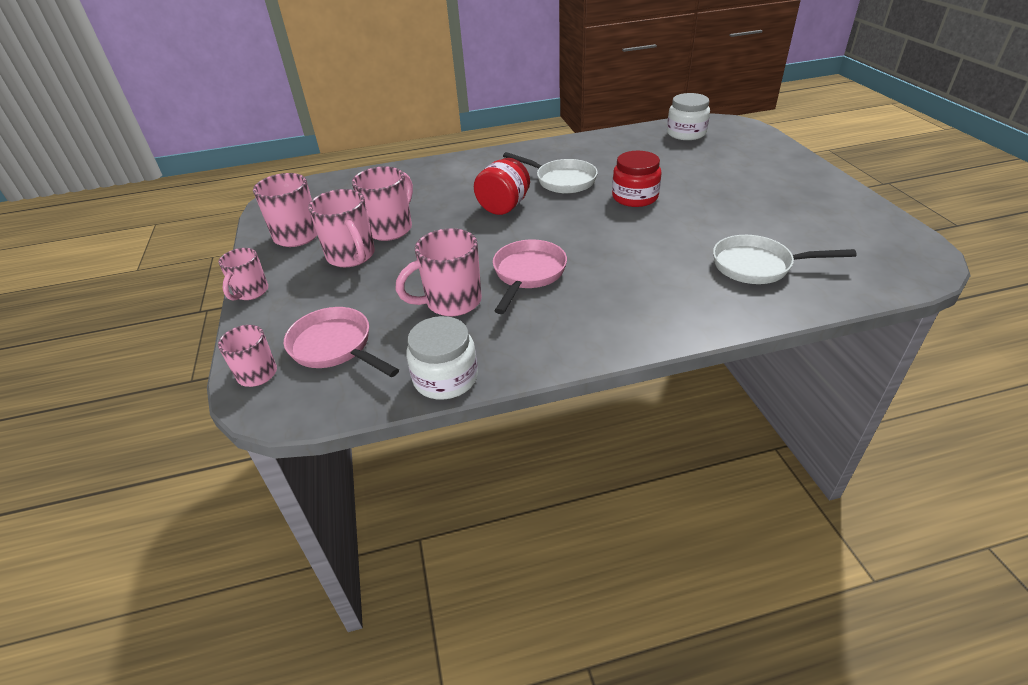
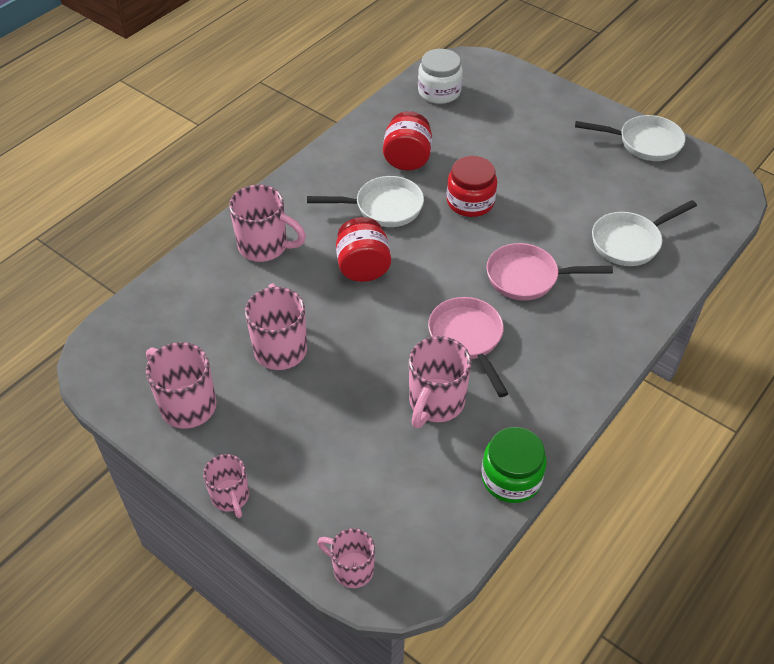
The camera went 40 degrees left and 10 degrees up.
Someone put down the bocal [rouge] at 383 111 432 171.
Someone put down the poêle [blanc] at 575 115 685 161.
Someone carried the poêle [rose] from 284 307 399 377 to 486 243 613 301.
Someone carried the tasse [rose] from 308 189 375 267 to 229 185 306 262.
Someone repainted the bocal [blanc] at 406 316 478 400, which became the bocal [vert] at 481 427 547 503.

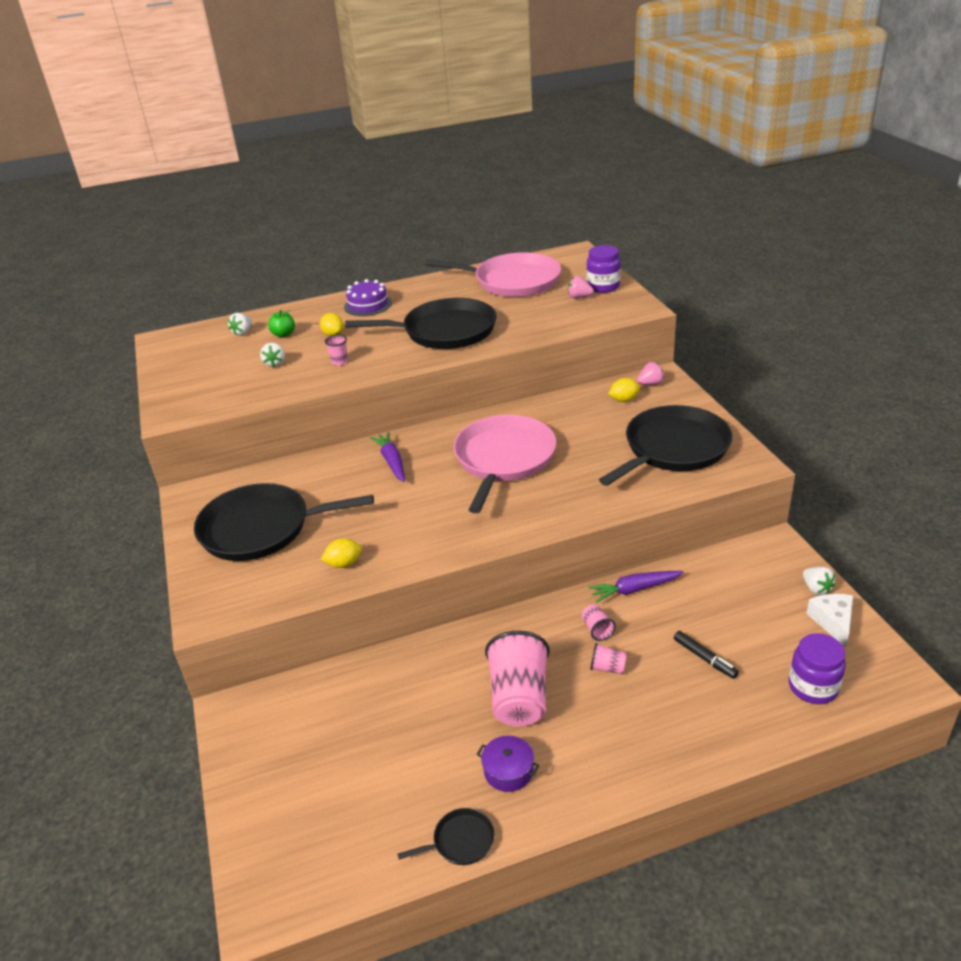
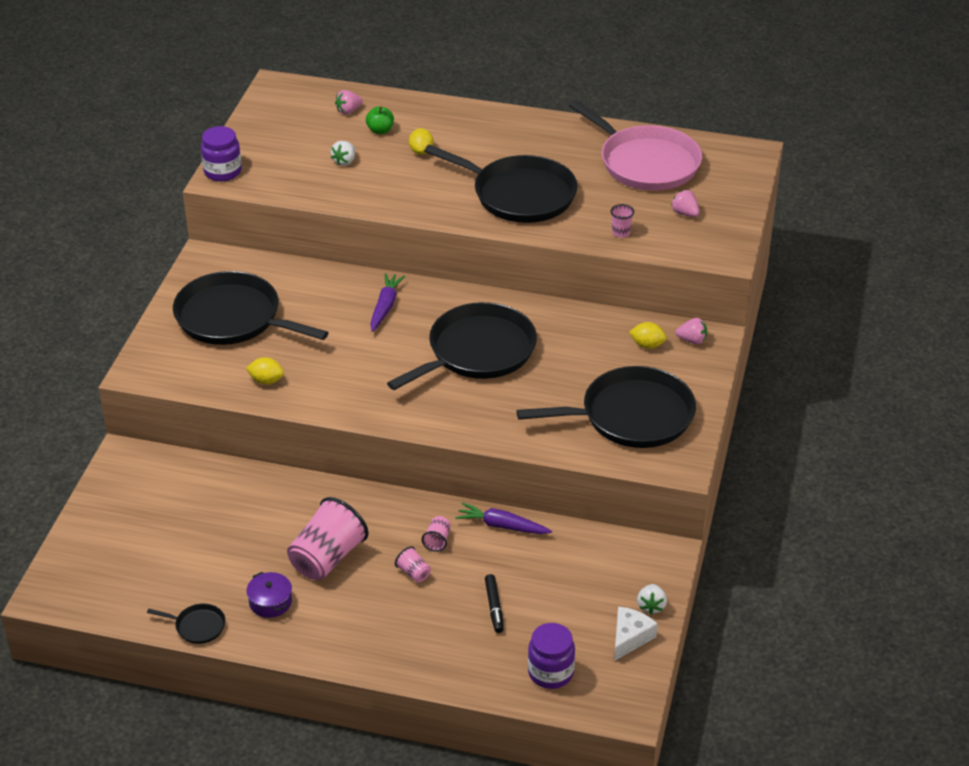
The camera went 30 degrees right and 5 degrees up.
Someone took away the gâteau [violet] at 344 279 392 316.
Someone carried the gobelet [rose] from 325 335 348 366 to 610 204 634 238.
Someone carried the bocal [violet] from 586 245 621 293 to 201 126 242 181.
Someone repainted the fraise [blanc] at 228 313 252 336, which became the fraise [rose] at 335 90 363 114.
Someone repainted the poêle [rose] at 453 415 557 513, which became the poêle [noir] at 387 302 537 390.

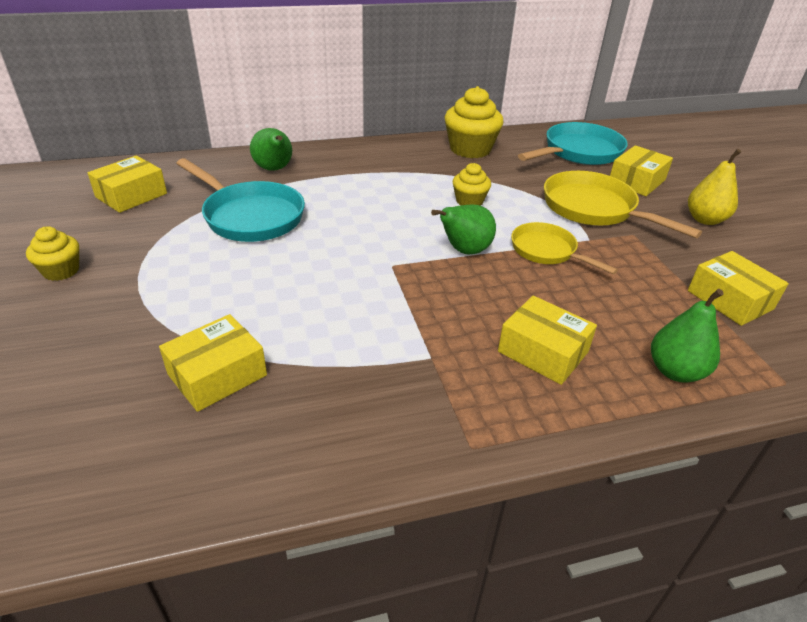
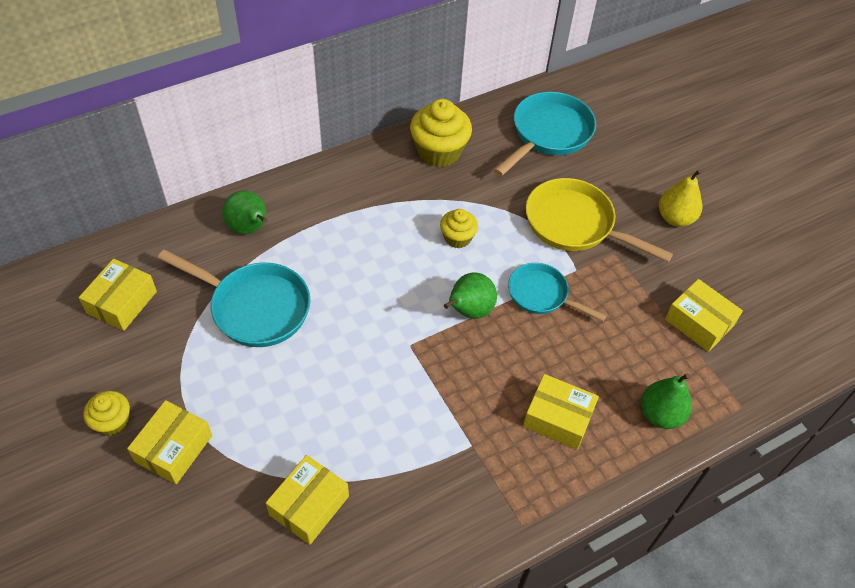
The camera went 15 degrees left and 15 degrees up.
Someone carried the boîte [jaune] from 610 145 673 196 to 127 400 212 484.
Someone repainted the poêle [jaune] at 511 222 618 274, which became the poêle [turquoise] at 508 263 606 321.

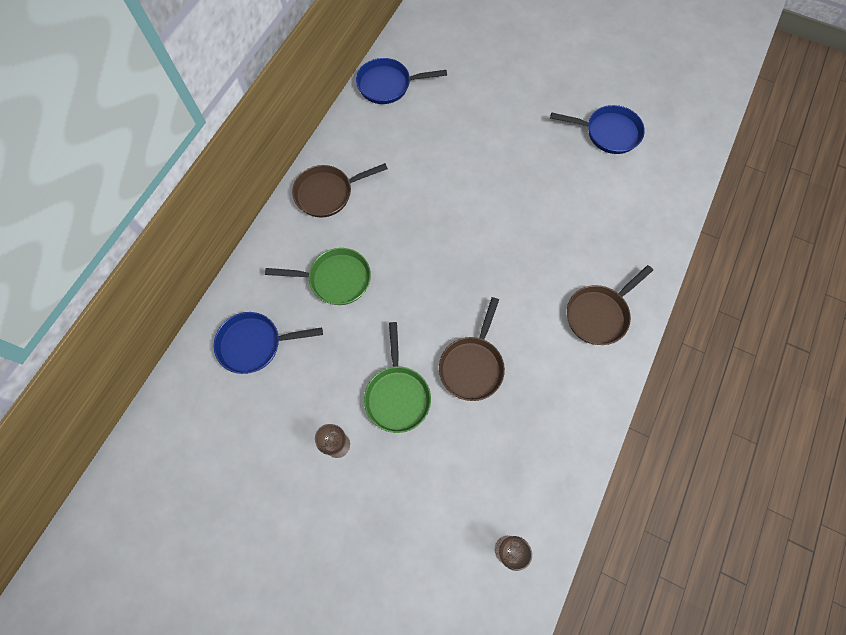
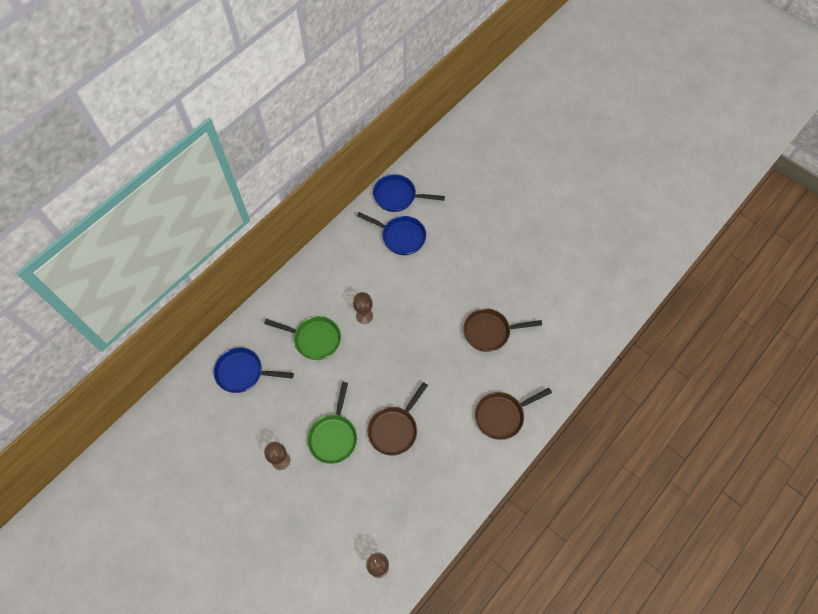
The camera went 15 degrees right and 5 degrees down.
Someone put down the verre à pied [marron] at 353 292 373 324.
Someone carried the poêle [marron] from 292 163 388 217 to 463 308 542 352.
Someone carried the poêle [bleu] from 550 105 645 154 to 357 212 426 255.

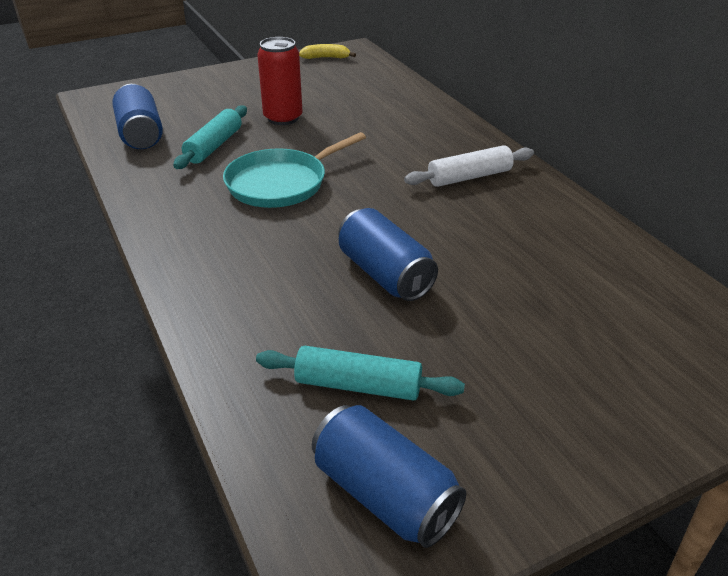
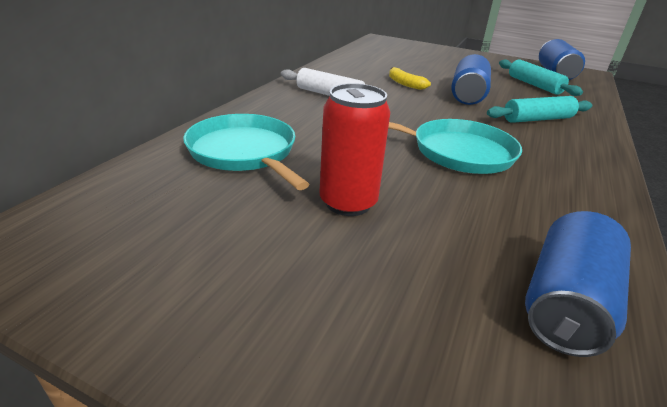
The camera went 130 degrees left and 5 degrees down.
Someone put down the poêle [turquoise] at 183 114 309 190.
Someone carried the rouleau à pâtisserie [turquoise] from 173 105 247 169 to 487 96 592 123.
Someone carried the banane [jaune] from 299 44 356 59 to 389 67 431 90.

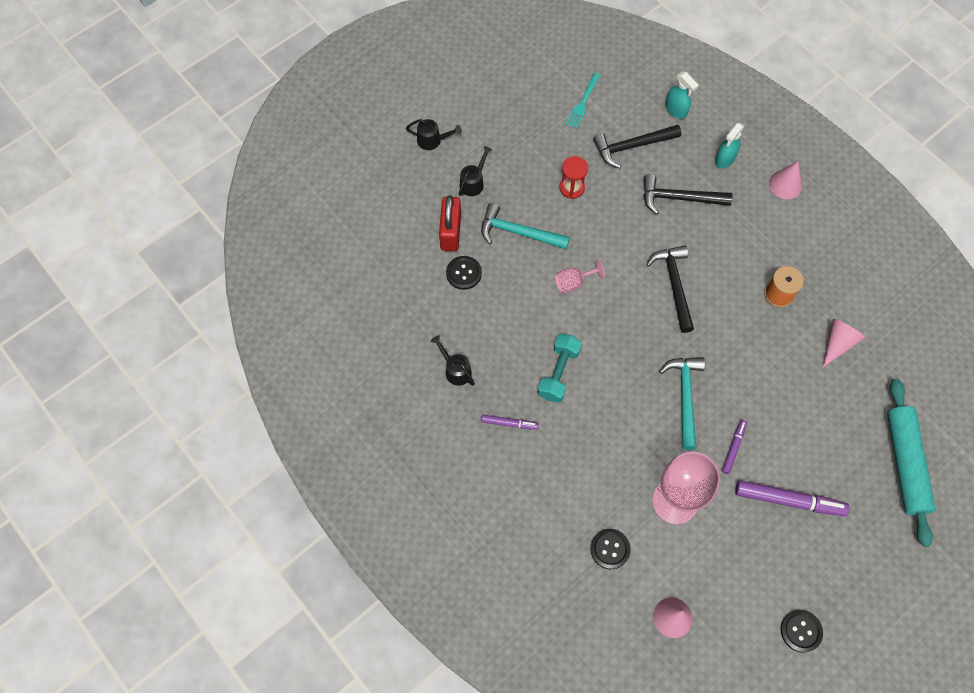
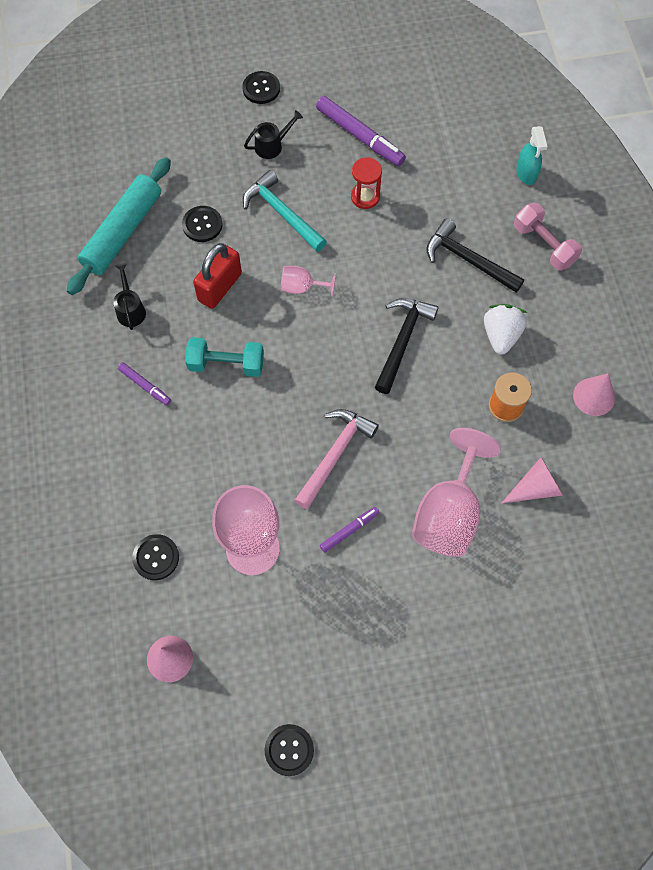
The camera went 30 degrees right and 0 degrees up.
Someone took away the fourchette [turquoise] at 566 73 601 129.
Someone took away the marteau [noir] at 593 125 681 168.
Someone put down the verre à pied [rose] at 412 428 501 557.
Someone put down the fraise [blanc] at 484 304 527 355.
Someone carried the cadenas [rouge] from 439 195 461 251 to 193 243 242 309.
Someone carried the feutre [violet] from 735 480 850 516 to 316 96 406 166.
Someone carried the cône [rose] from 769 161 802 199 to 573 373 615 416.
Someone carried the rouleau à pâtisserie [turquoise] from 887 379 935 547 to 67 157 171 295.
Someone swapped the arrosoir [noir] at 406 119 462 150 for the bouton [noir] at 242 71 280 104.
Someone swapped the vaporisateur [turquoise] at 715 123 745 168 for the haltère [rose] at 514 203 582 271.
Someone repainted the marteau [turquoise] at 659 357 705 450, which became the marteau [rose] at 294 409 379 509.
Someone rotated the haltère [turquoise] at 537 334 582 402 by 45 degrees clockwise.

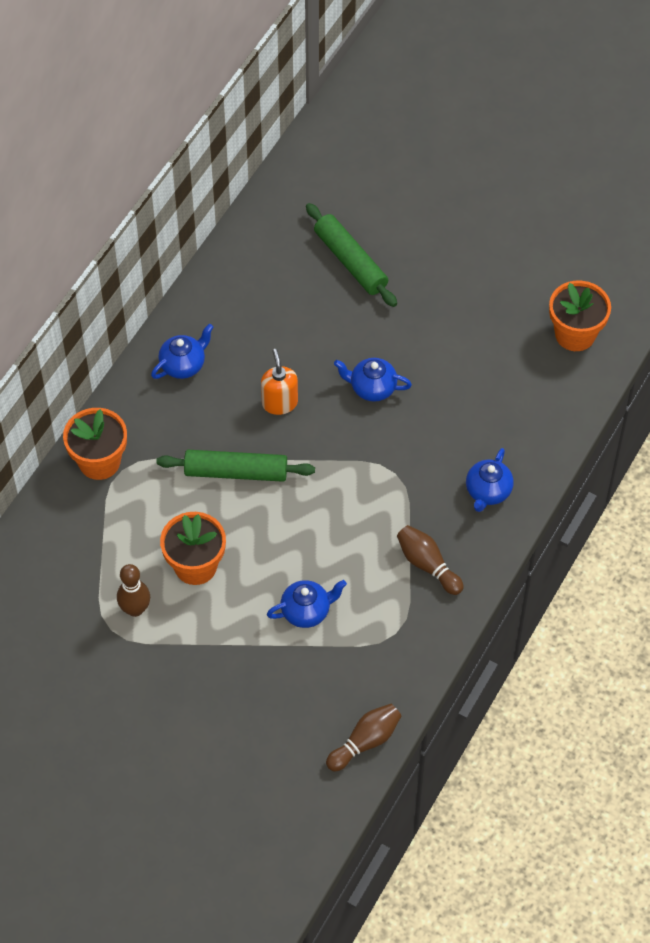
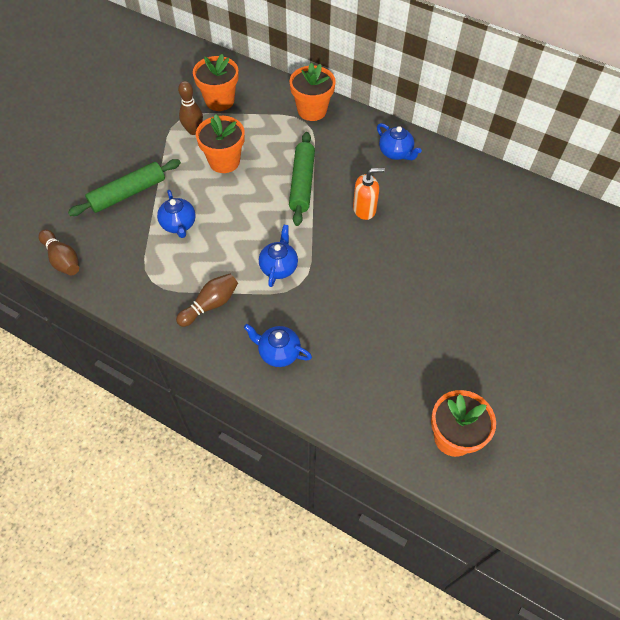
The camera went 90 degrees right and 0 degrees up.
Someone put down the pot de fleurs [orange] at 193 54 239 111.
Someone carried the rouleau à pâtisserie [vert] from 306 203 397 307 to 68 159 181 216.
Someone carried the théière [bleu] from 334 358 412 402 to 259 225 298 287.

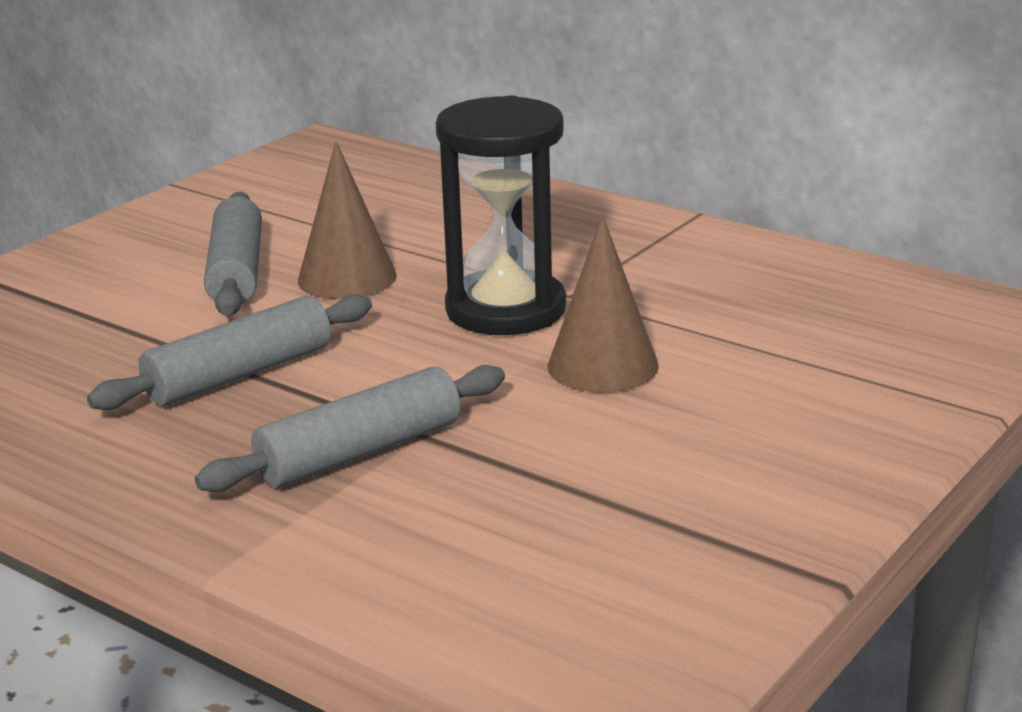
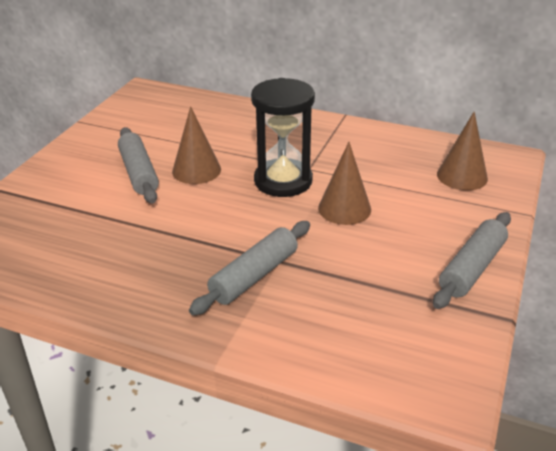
The camera went 15 degrees left and 10 degrees up.
Someone put down the cône [marron] at 437 111 488 191.
Someone carried the rouleau à pâtisserie [gris] from 87 294 372 410 to 433 212 511 309.

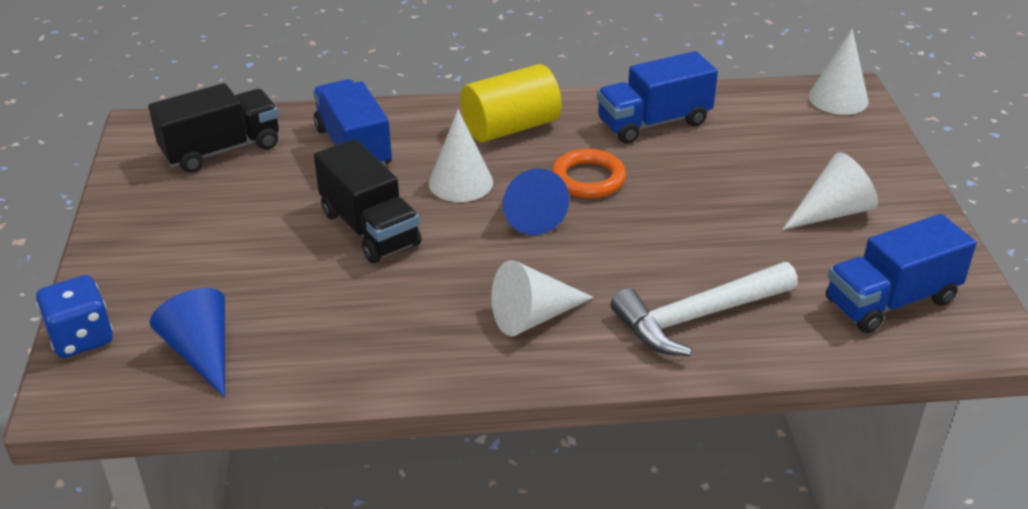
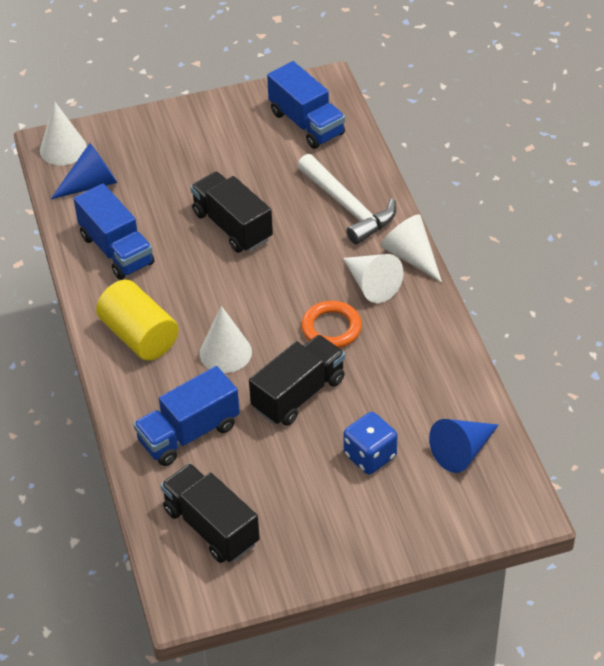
The camera went 100 degrees left and 10 degrees up.
Someone put down the camion [noir] at 190 172 273 253.
Someone carried the dé [bleu] from 36 275 113 358 to 343 412 397 474.
Someone carried the cône [bleu] from 503 169 569 235 to 51 143 118 199.
Someone carried the anneau [orange] from 551 149 626 198 to 301 301 362 348.
Someone carried the cône [blanc] from 783 152 878 230 to 381 214 442 283.

